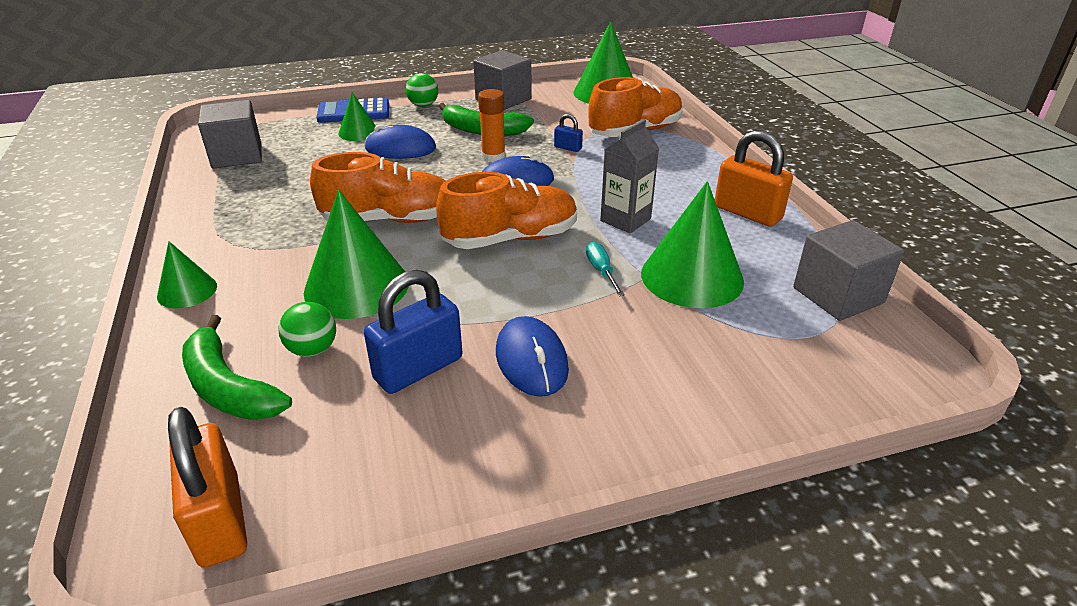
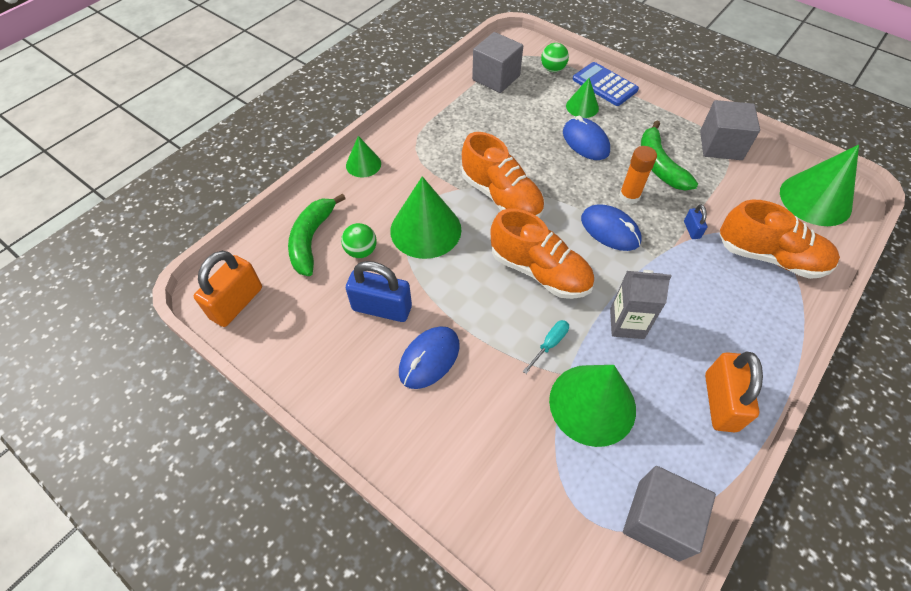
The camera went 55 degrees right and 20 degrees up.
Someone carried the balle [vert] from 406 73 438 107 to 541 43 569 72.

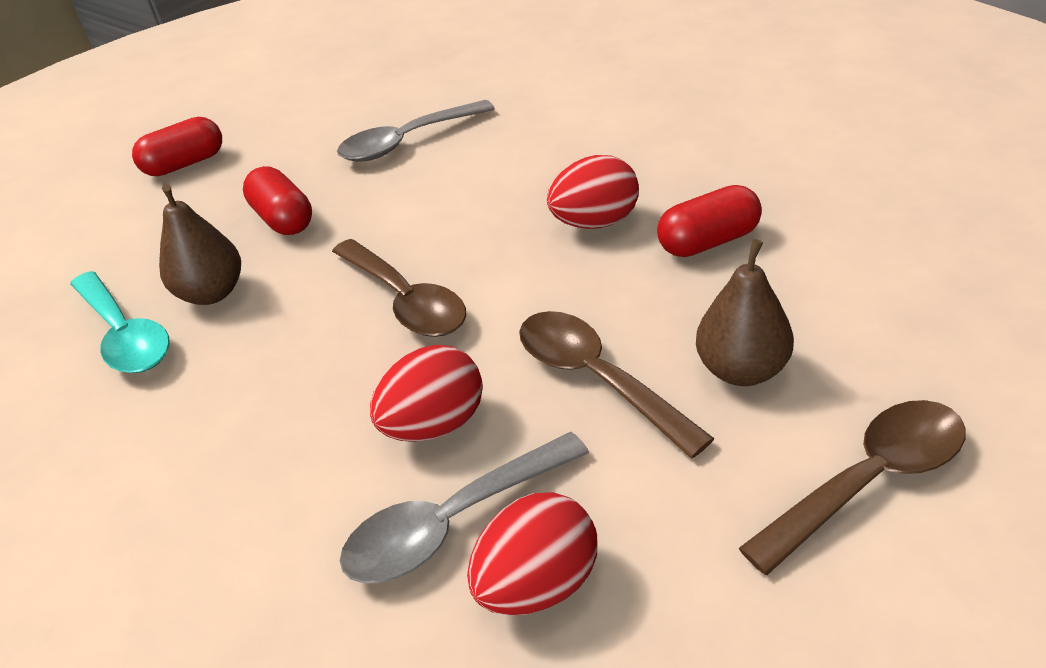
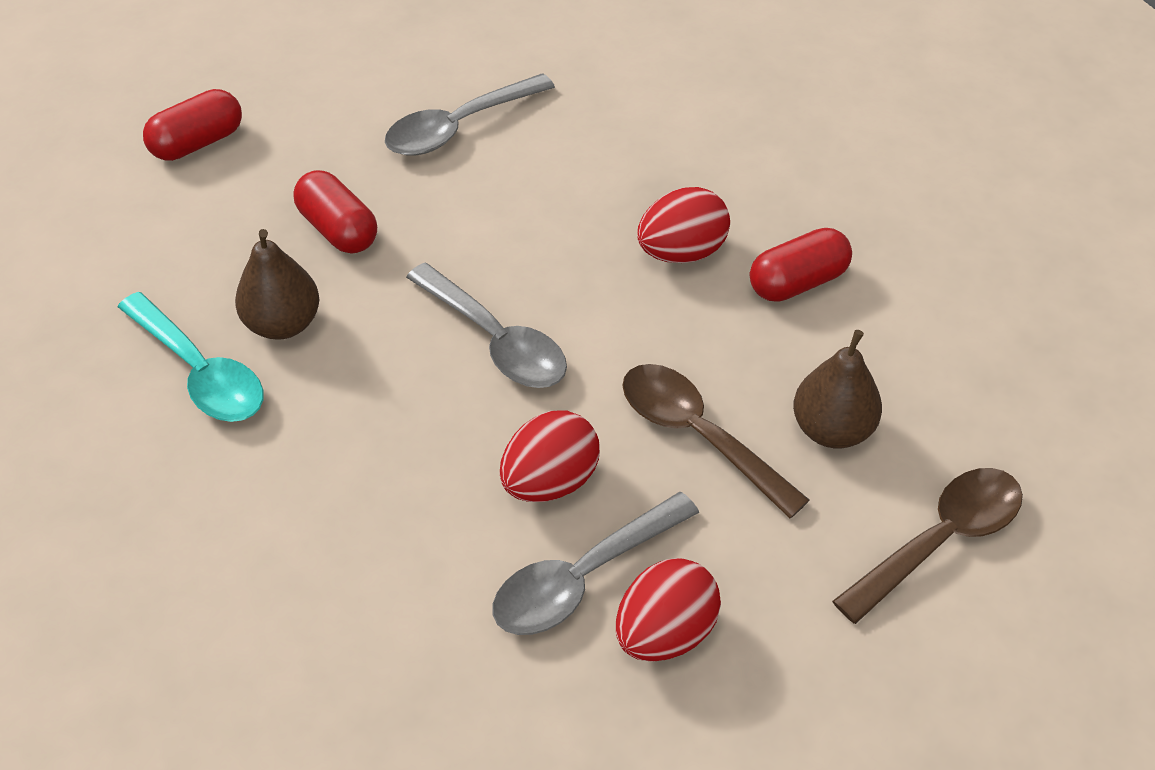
The camera went 10 degrees left and 10 degrees up.
Someone repainted the cuillère [marron] at 332 239 466 337, which became the cuillère [gris] at 406 263 567 388.

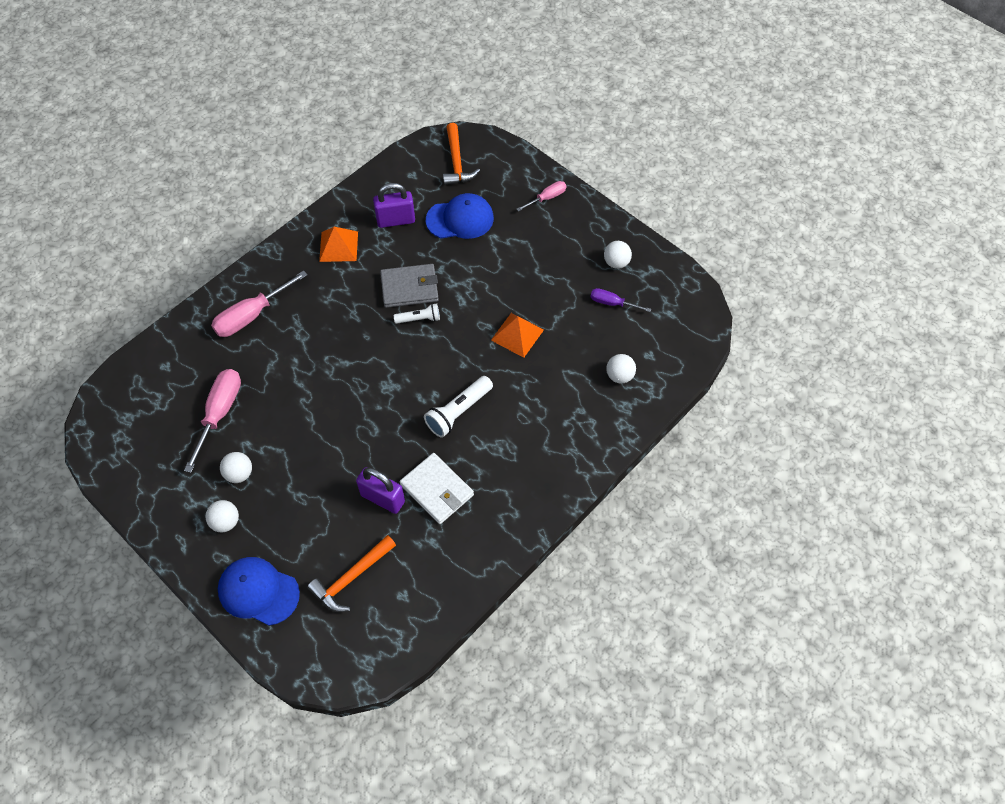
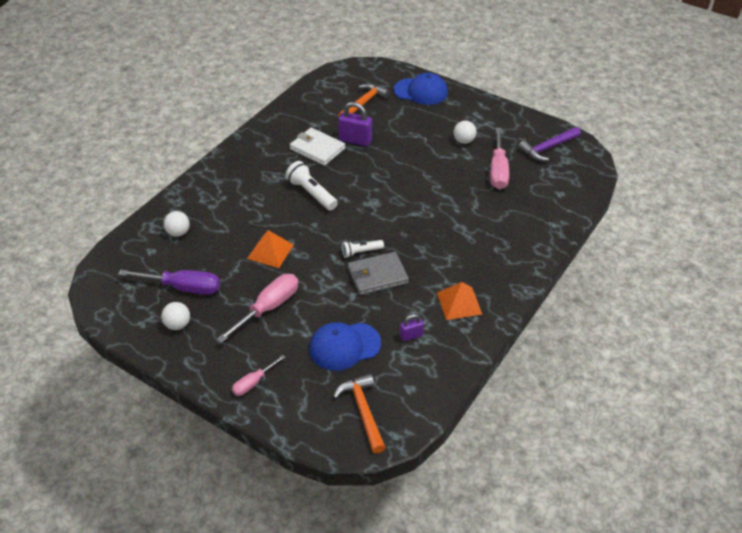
The camera went 170 degrees right and 15 degrees down.
Someone took away the balle [blanc] at 205 500 239 532.
Someone put down the marteau [violet] at 518 127 581 161.
Someone carried the tournevis [rose] from 211 270 308 337 to 217 274 298 343.
Someone rotated the lampe de poche [blanc] at 424 376 493 438 by 75 degrees counterclockwise.
Someone scaled the cadenas [violet] at 373 183 415 228 by 0.56.
Someone scaled the tournevis [violet] at 591 288 651 312 by 1.74.

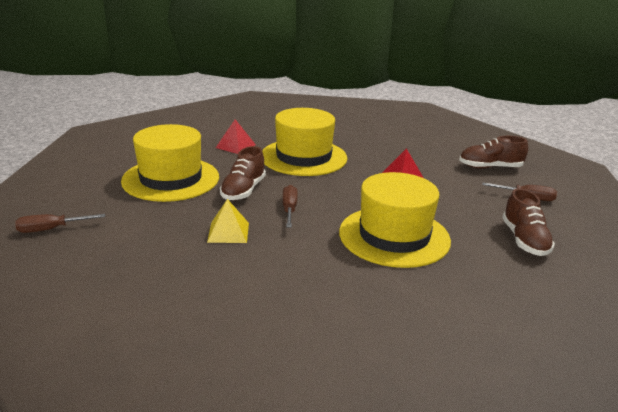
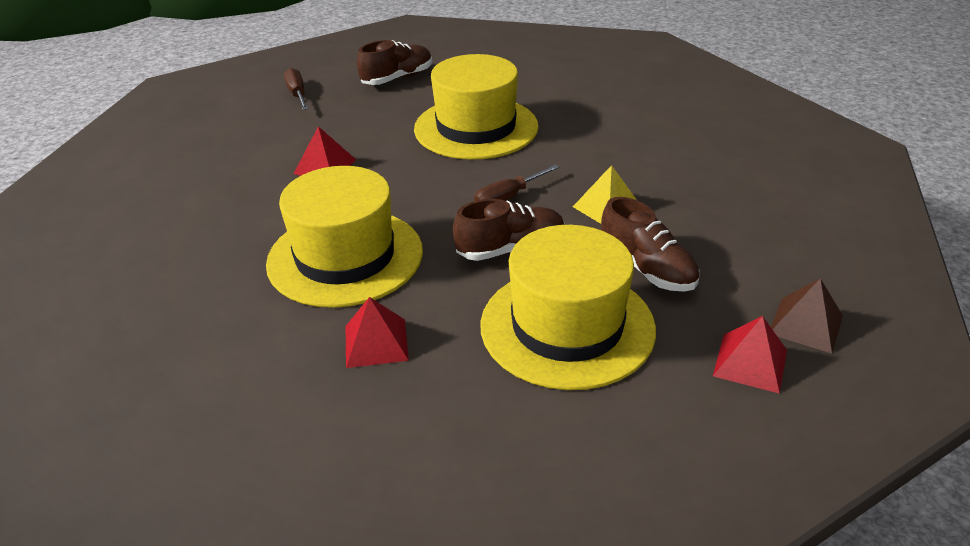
The camera went 125 degrees left and 10 degrees up.
Someone put down the pyramide [rouge] at 713 316 787 394.
Someone carried the chaussure [marron] from 459 136 528 169 to 601 197 699 292.
Someone swapped the tournevis [marron] at 15 214 105 233 for the pyramide [marron] at 771 278 843 353.

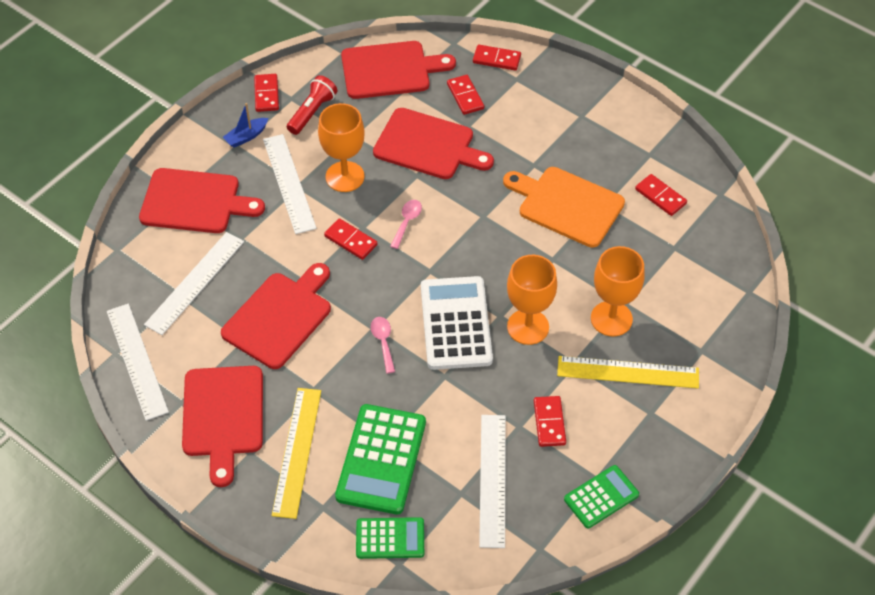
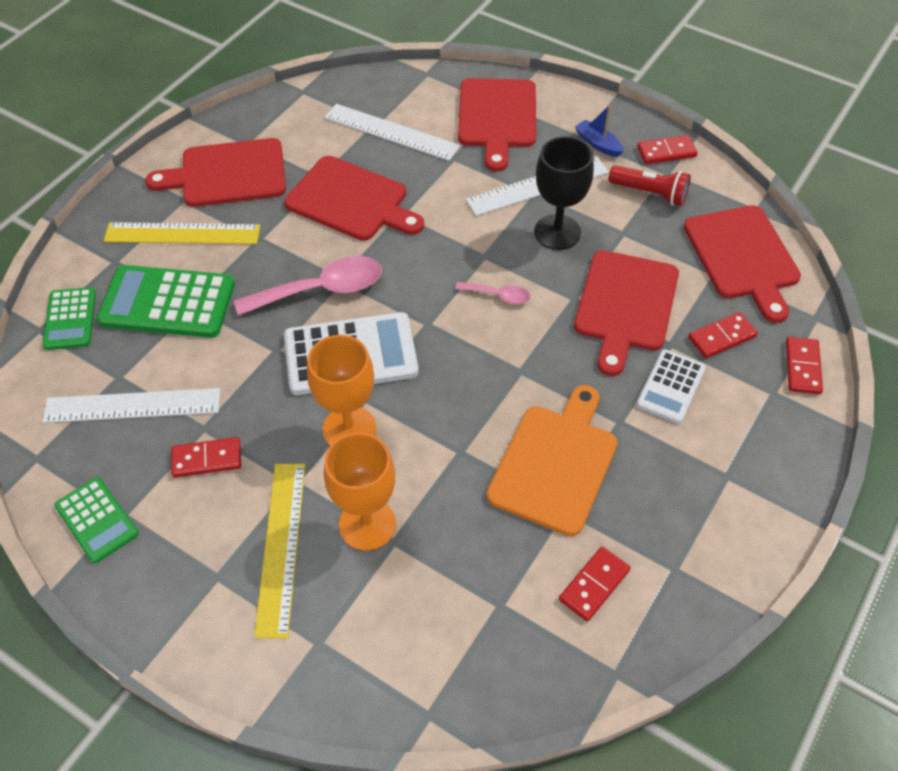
The camera went 85 degrees right and 0 degrees up.
Someone took away the règle [blanc] at 107 304 169 421.
Someone took away the domino [rouge] at 324 219 377 260.
Someone put down the calculatrice [blanc] at 636 349 706 424.
Someone repainted the verre à pied [orange] at 318 103 365 192, which became the verre à pied [noir] at 534 136 594 250.
Someone scaled the cuillère [rose] at 371 317 395 374 by 1.98.

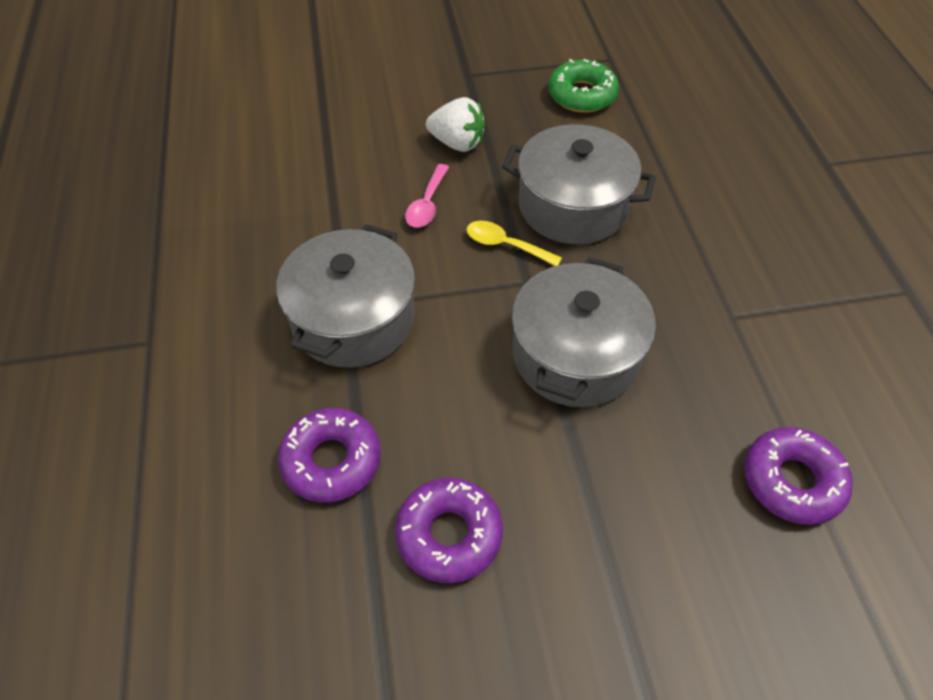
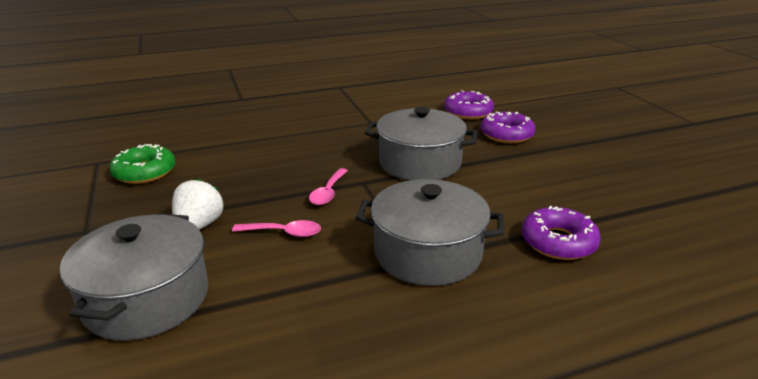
The camera went 100 degrees left and 25 degrees down.
Someone carried the beignet [violet] from 395 478 503 583 to 481 112 536 143.
Someone carried the marmite [gris] from 502 124 656 244 to 60 213 208 341.
Someone repainted the cuillère [jaune] at 466 221 562 266, which became the cuillère [rose] at 309 168 348 205.

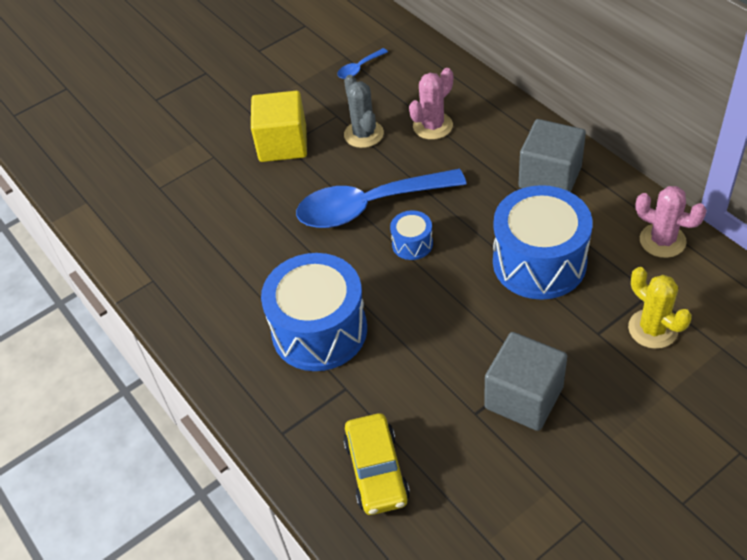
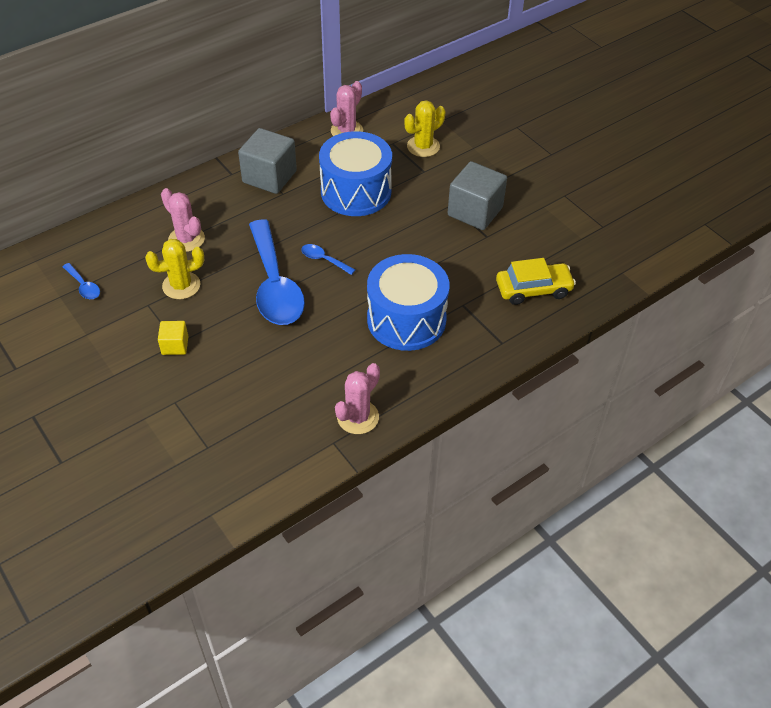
The camera went 95 degrees left and 0 degrees up.
Someone put down the cactus [rose] at 335 363 380 434.
Someone swapped the tambour [bleu] at 390 210 433 260 for the cuillère [bleu] at 301 244 355 275.
Someone repainted the cactus [gris] at 344 75 384 148, which became the cactus [jaune] at 145 239 204 299.
Someone scaled the cube [jaune] at 251 91 307 162 by 0.52.

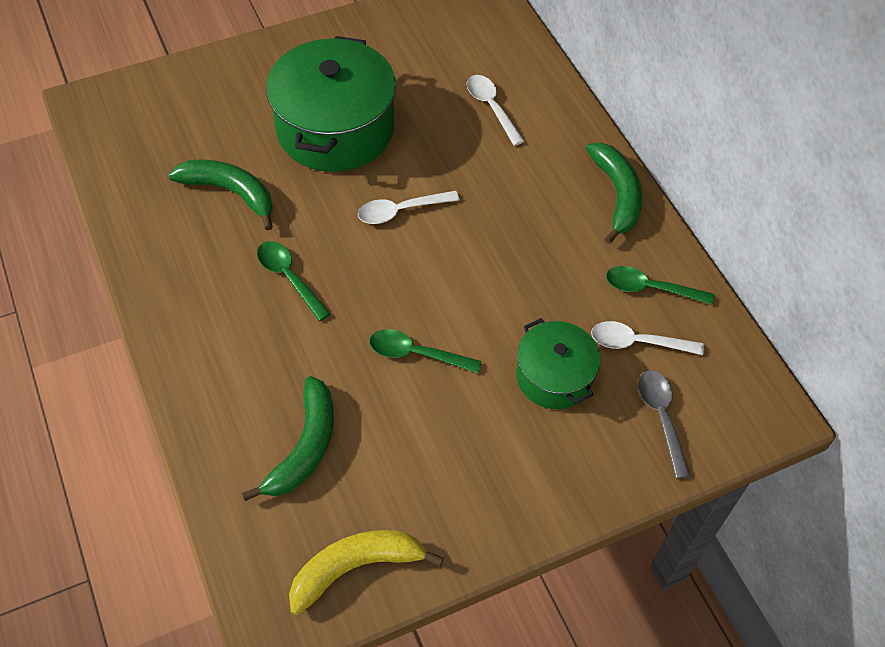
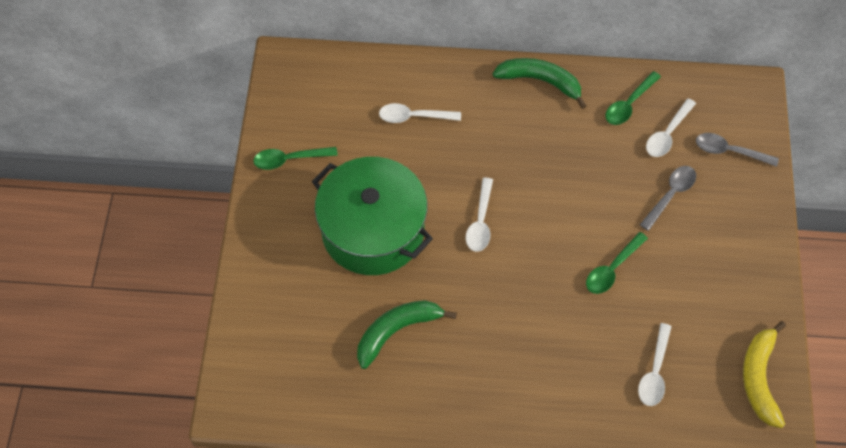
The camera went 60 degrees left and 5 degrees up.
Someone carried the cuillère [vert] from 257 241 331 321 to 253 147 338 170.
Someone swapped the banane [vert] at 242 376 334 501 for the cuillère [blanc] at 638 323 672 406.
Someone swapped the marmite [vert] at 516 318 600 409 for the cuillère [gris] at 640 166 696 231.

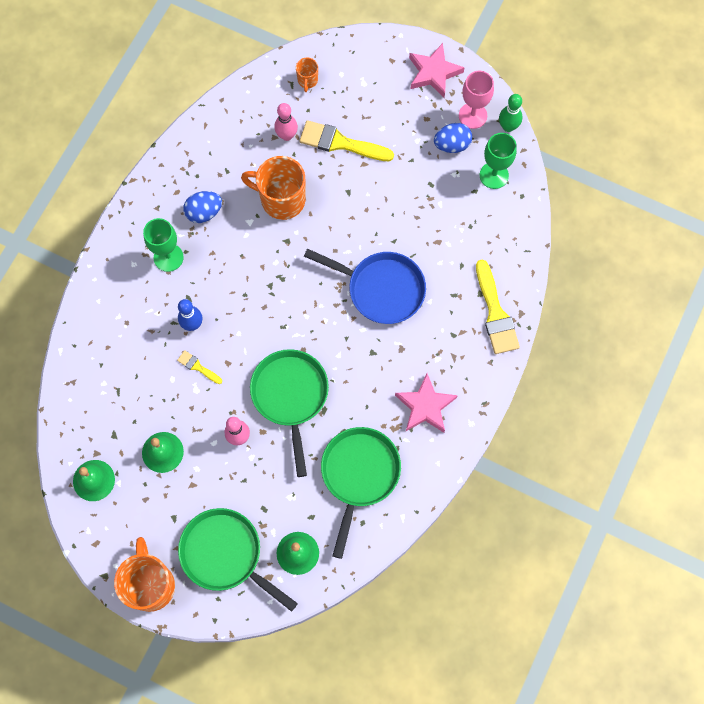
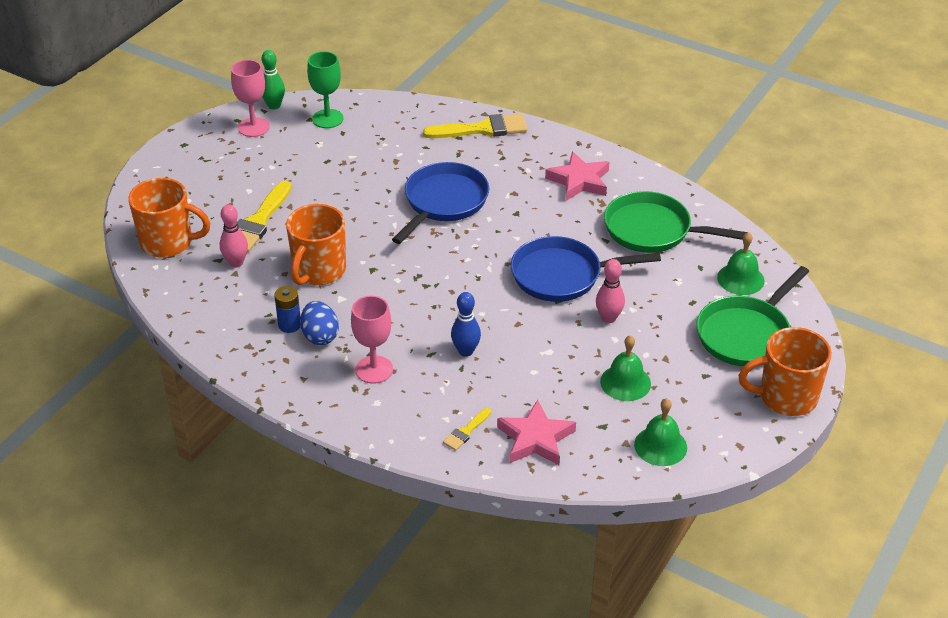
The camera went 85 degrees left and 30 degrees down.
Someone took away the œuf [bleu] at 434 123 472 153.
Someone put down the pile [bleu] at 274 286 301 333.
Someone carried the pinceau [jaune] from 177 350 222 384 to 443 408 491 451.
Someone carried the étoile [rose] from 409 43 465 98 to 497 400 576 465.
Someone repainted the verre à pied [vert] at 143 218 184 272, which became the verre à pied [rose] at 351 296 393 384.
Someone repainted the poêle [vert] at 250 349 329 477, which became the poêle [bleu] at 511 236 661 302.
Someone scaled the tasse [orange] at 296 58 318 92 by 2.08.

